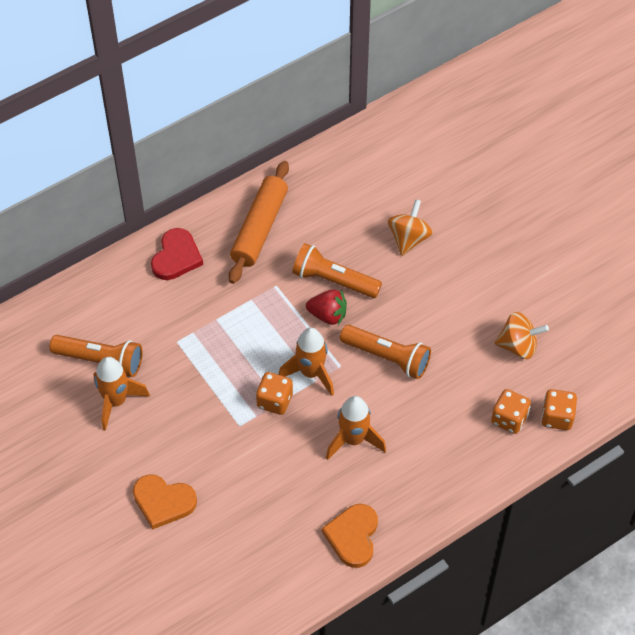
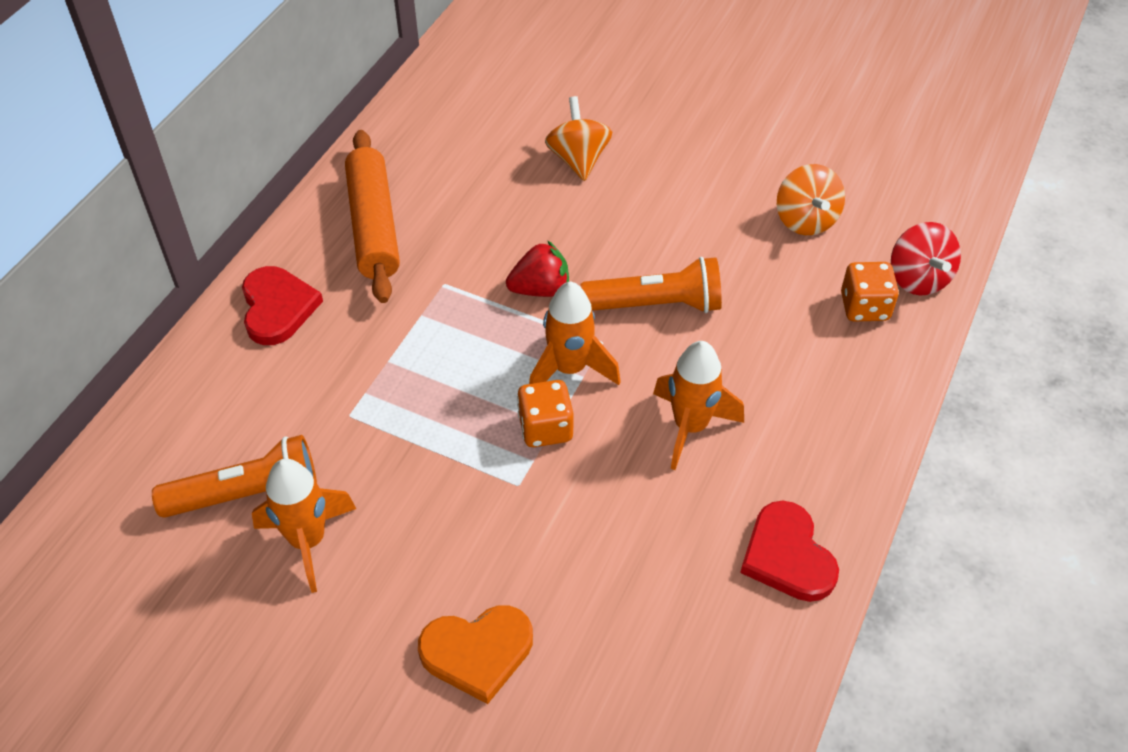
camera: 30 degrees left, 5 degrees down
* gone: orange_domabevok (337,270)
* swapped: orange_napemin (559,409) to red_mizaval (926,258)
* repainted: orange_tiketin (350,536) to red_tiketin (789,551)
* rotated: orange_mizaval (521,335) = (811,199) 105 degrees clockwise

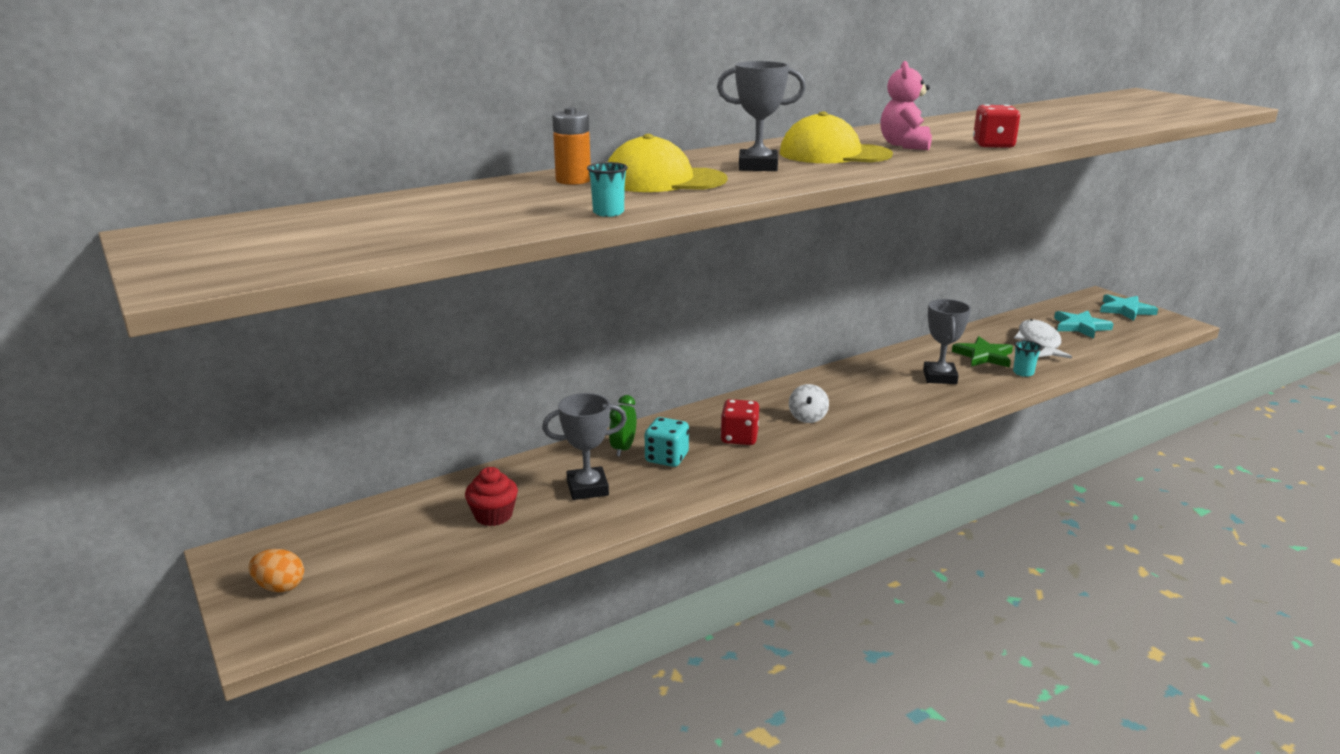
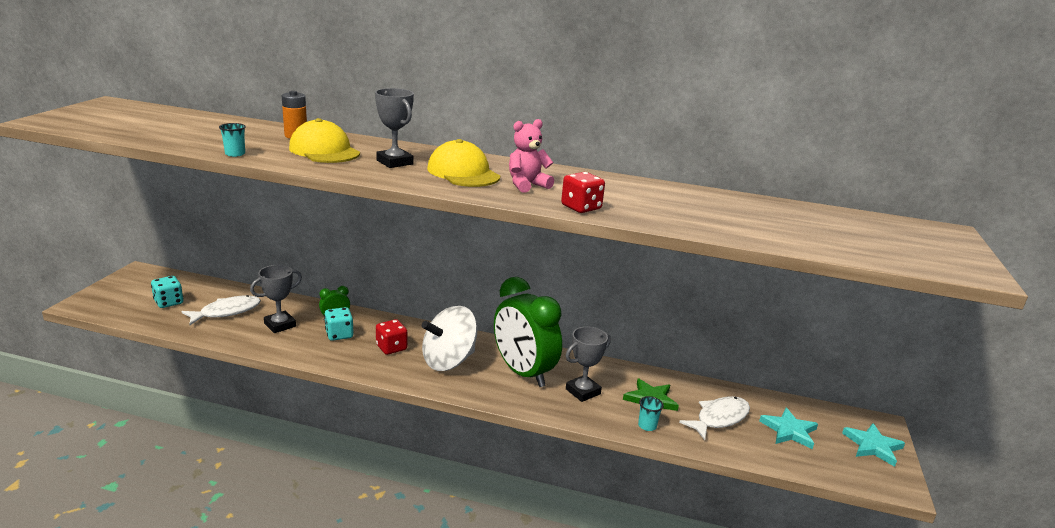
camera: 45 degrees right, 0 degrees up
* gone: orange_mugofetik (276,570)
* new: turquoise_napemin (167,292)
* new: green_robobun (528,332)
* swapped: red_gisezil (491,496) to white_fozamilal (221,310)
* rotated: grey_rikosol (584,446) = (276,299) 75 degrees counterclockwise
* scaled: white_mizaval (809,403) = (450,338) x2.27

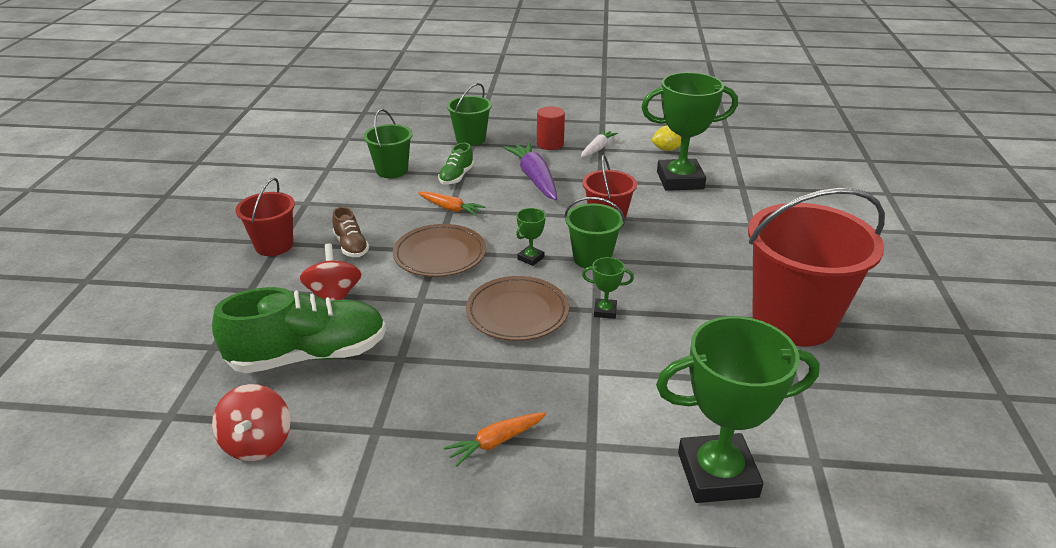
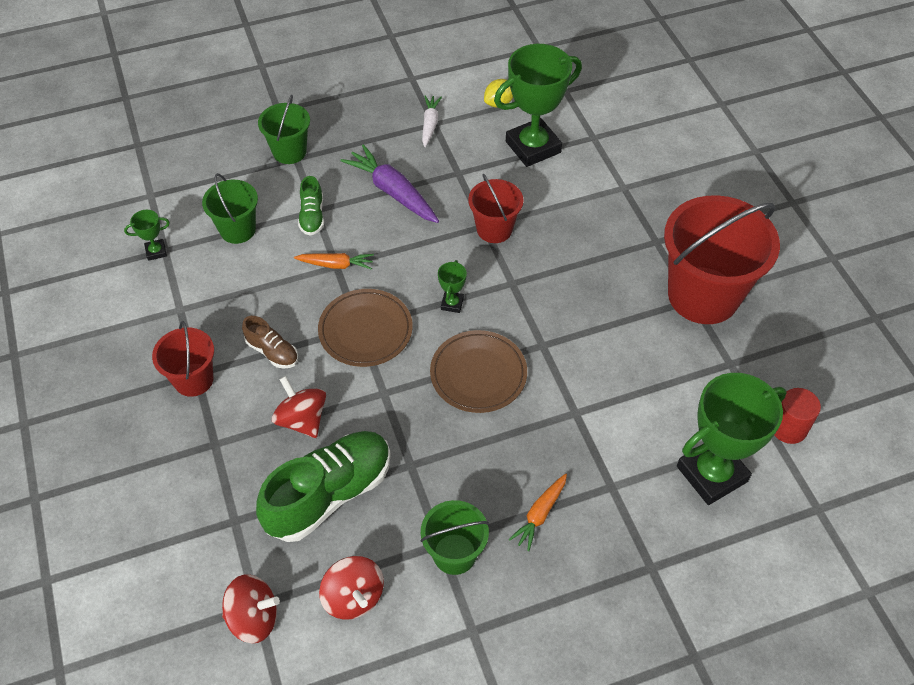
camera: 25 degrees left, 20 degrees up
* new: red_mizaval (251,608)
* shifted: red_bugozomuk (551,128) to (797,416)
* shifted: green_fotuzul (594,233) to (454,537)
* shifted: green_rikosol (608,288) to (147,235)

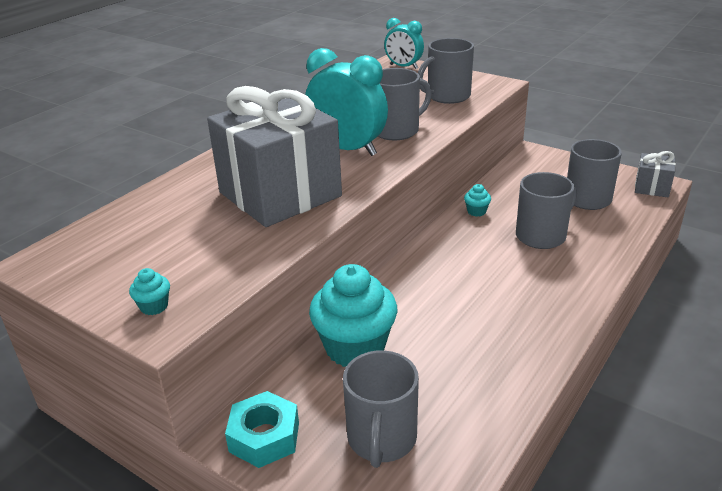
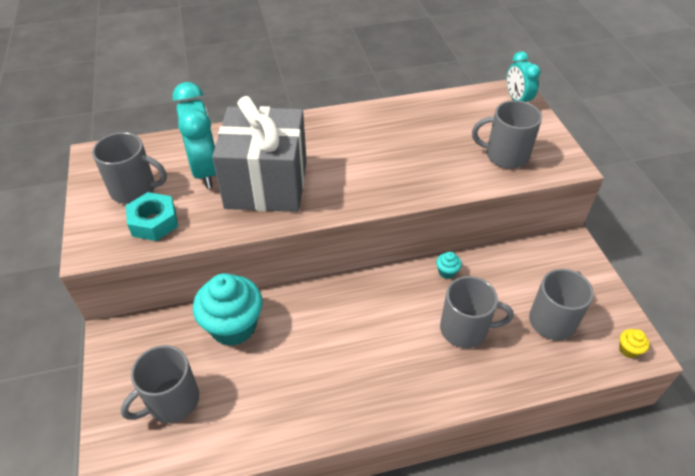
camera: 40 degrees right, 15 degrees up
* gone: turquoise_gisezil (149,291)
* shifted: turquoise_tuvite (262,429) to (152,216)
* shifted: turquoise_robobun (346,102) to (194,135)
* shifted: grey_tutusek (405,104) to (129,168)
* swapped: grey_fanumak (655,174) to yellow_gisezil (634,343)

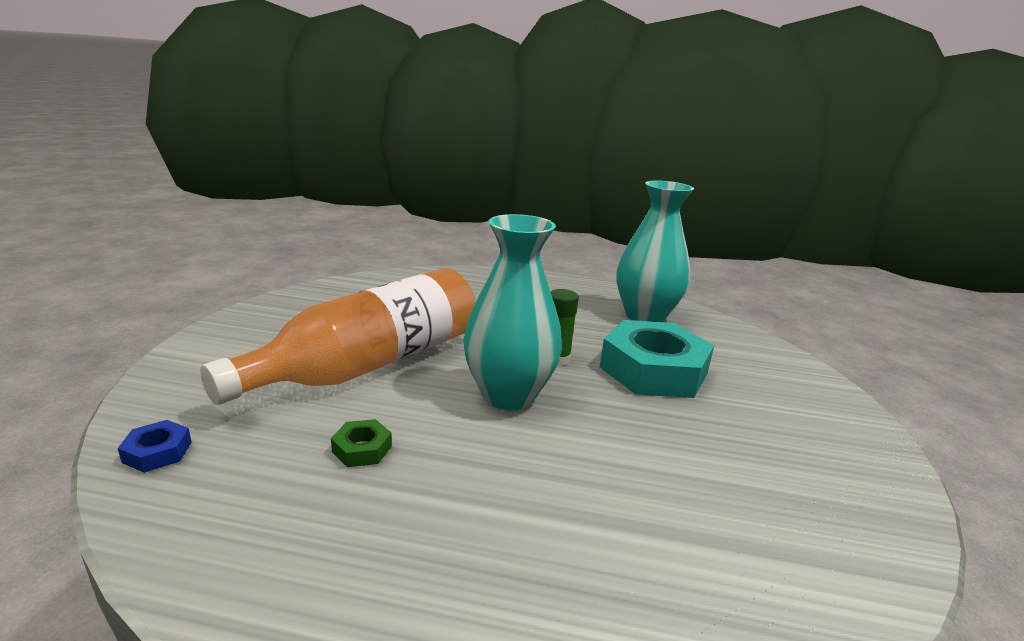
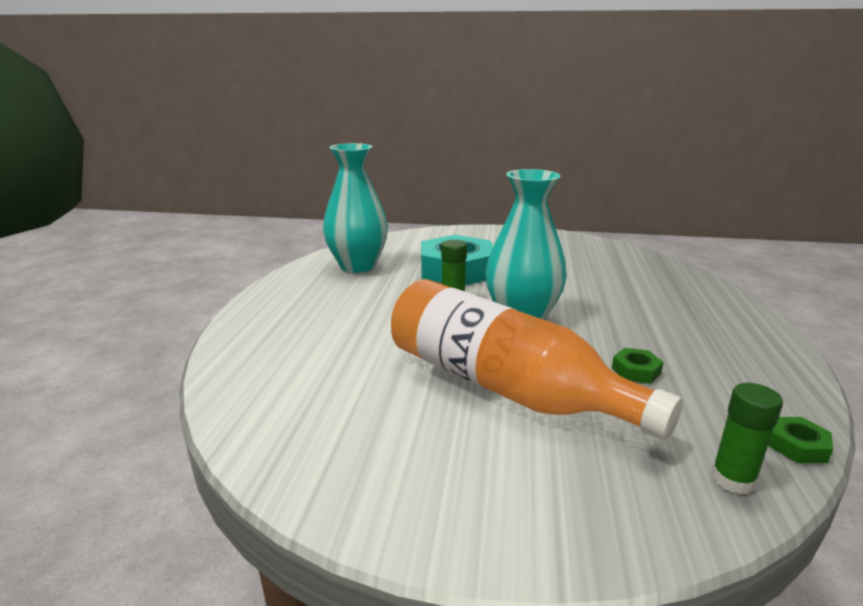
camera: 90 degrees left, 0 degrees up
* new: green_tuvite (800,440)
* swapped: blue_tuvite (154,446) to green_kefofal (747,439)

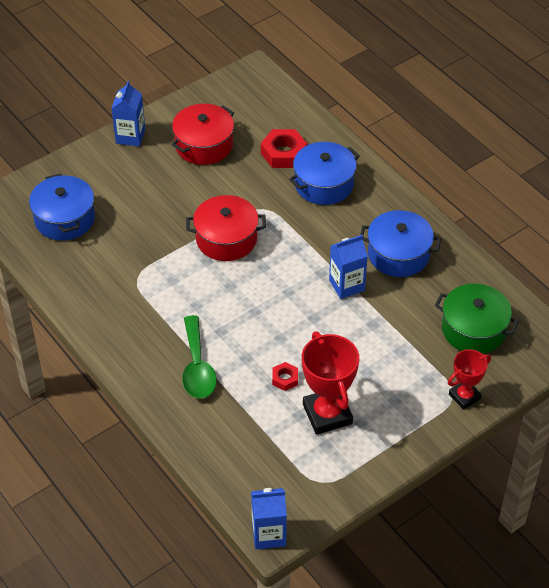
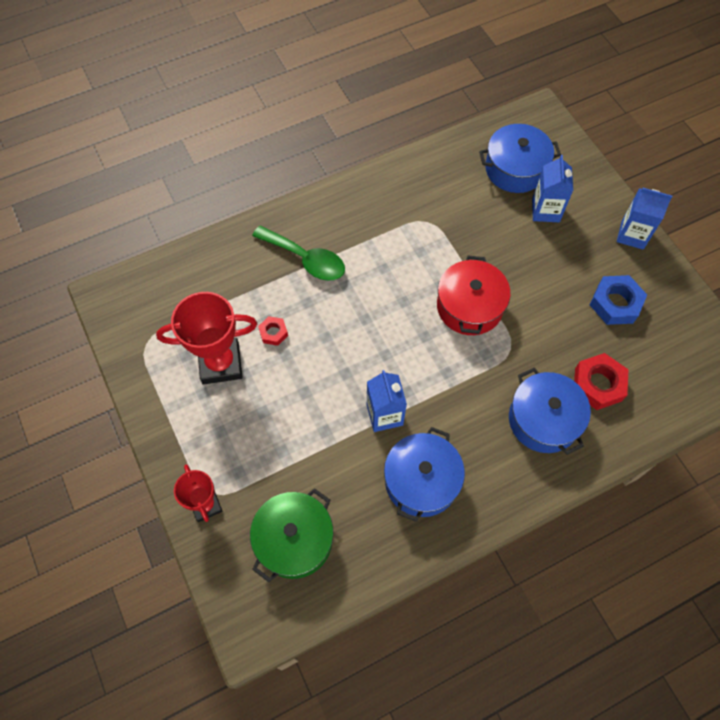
camera: 100 degrees right, 15 degrees up
* shifted: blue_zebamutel (269,519) to (552,188)
* swapped: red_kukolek (202,134) to blue_tuvite (618,300)
* rotated: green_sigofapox (199,357) = (298,253) 150 degrees counterclockwise

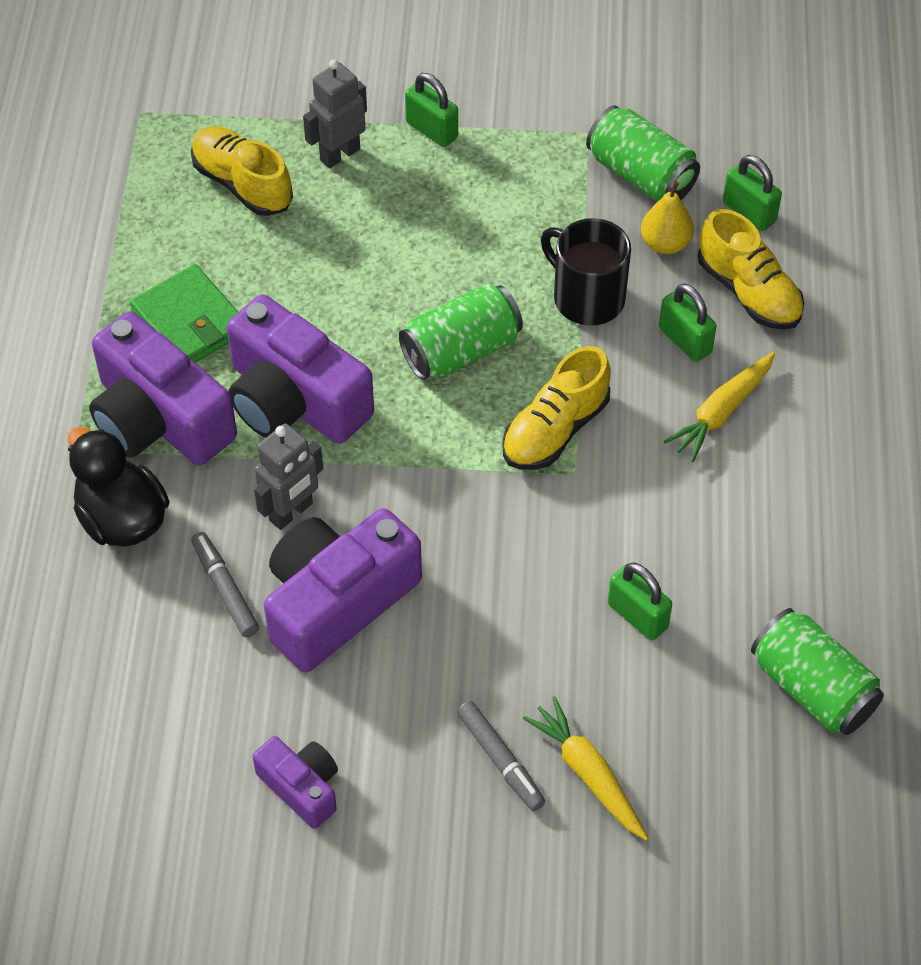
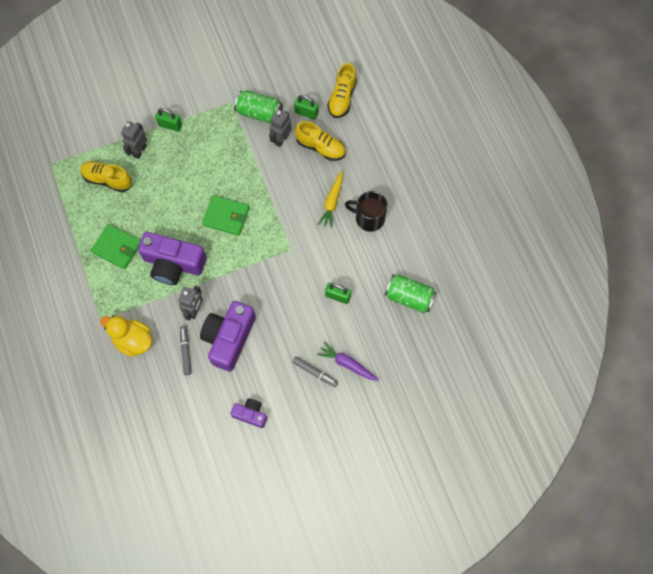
camera: 25 degrees left, 15 degrees up
* gone: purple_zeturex (163,388)
* gone: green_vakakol (688,322)
* shifted: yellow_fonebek (556,408) to (342,90)
* shifted: black_tutusek (586,272) to (366,211)
* swapped: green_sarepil (461,331) to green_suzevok (225,215)
* swapped: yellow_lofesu (667,211) to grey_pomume (280,128)
* repainted: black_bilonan (118,487) to yellow_bilonan (126,336)
* repainted: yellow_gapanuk (585,768) to purple_gapanuk (348,361)
* rotated: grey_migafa (225,584) = (186,350) 45 degrees clockwise

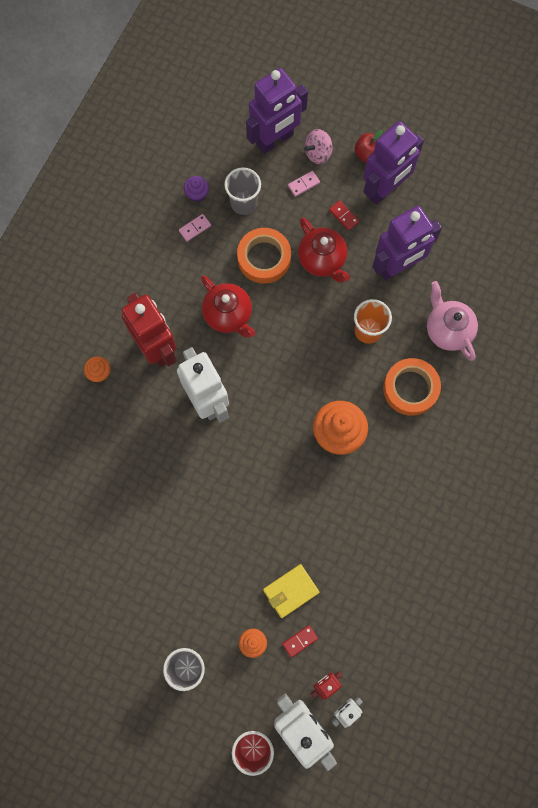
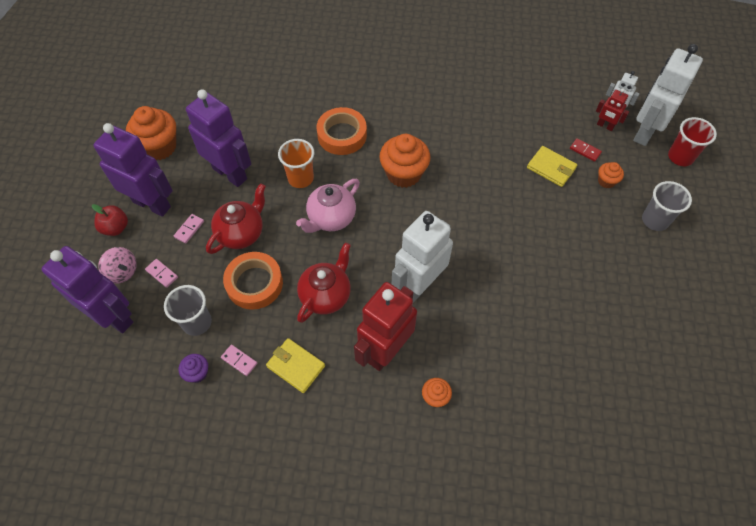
camera: 110 degrees left, 15 degrees down
* new: orange_gisezil (151,133)
* new: yellow_suzevok (295,365)
* shifted: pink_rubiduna (452,321) to (328,206)
* repainted: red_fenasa (344,215) to pink_fenasa (189,229)

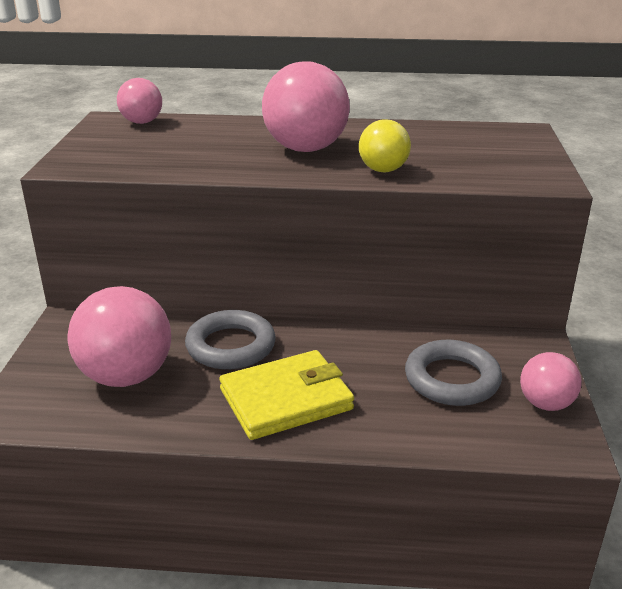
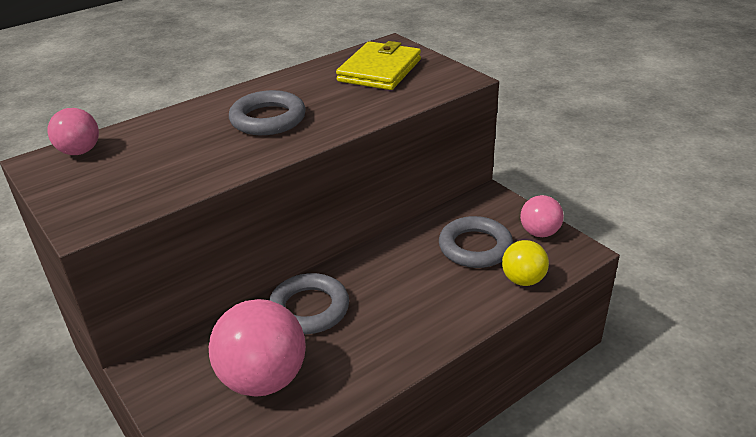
camera: 40 degrees left, 5 degrees up
* shifted: yellow_suzevok (286,395) to (378,65)
* shifted: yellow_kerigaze (385,145) to (525,263)
* swapped: pink_kerigaze (306,106) to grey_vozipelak (267,112)

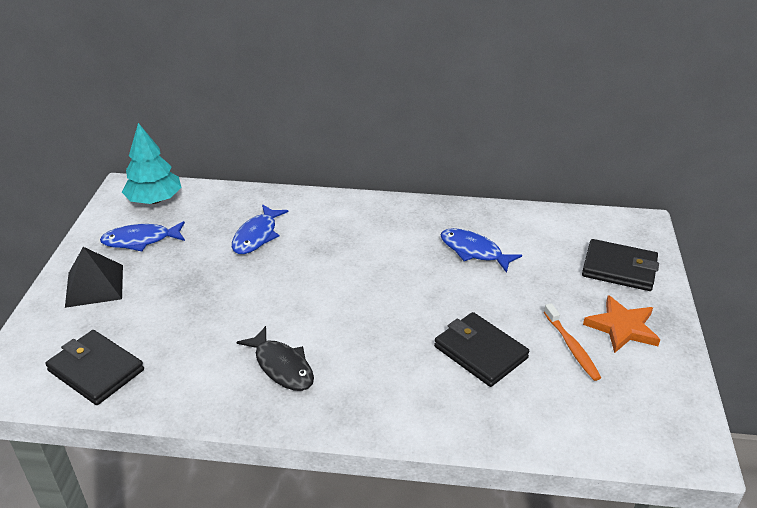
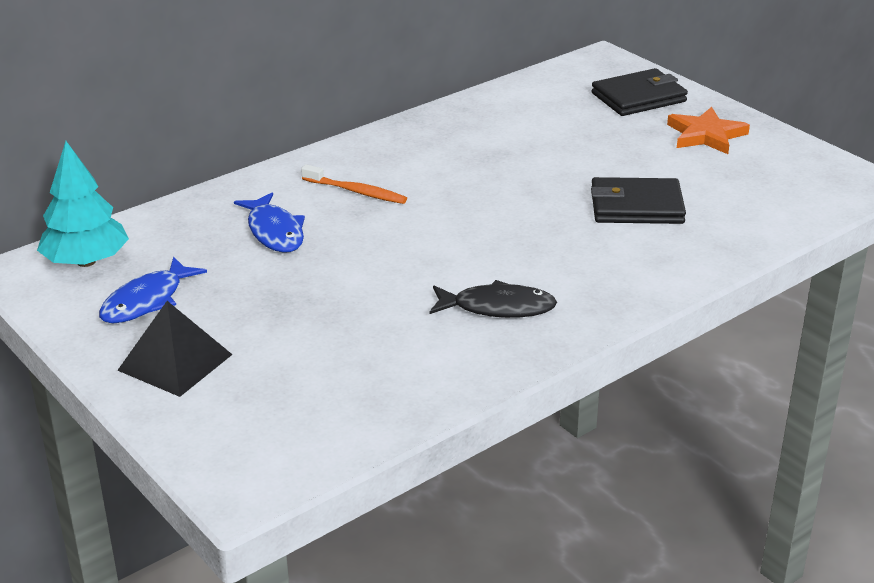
camera: 45 degrees left, 5 degrees down
* gone: black_suzevok (94,367)
* gone: blue_fozamilal (481,250)
* shifted: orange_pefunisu (572,342) to (354,184)

